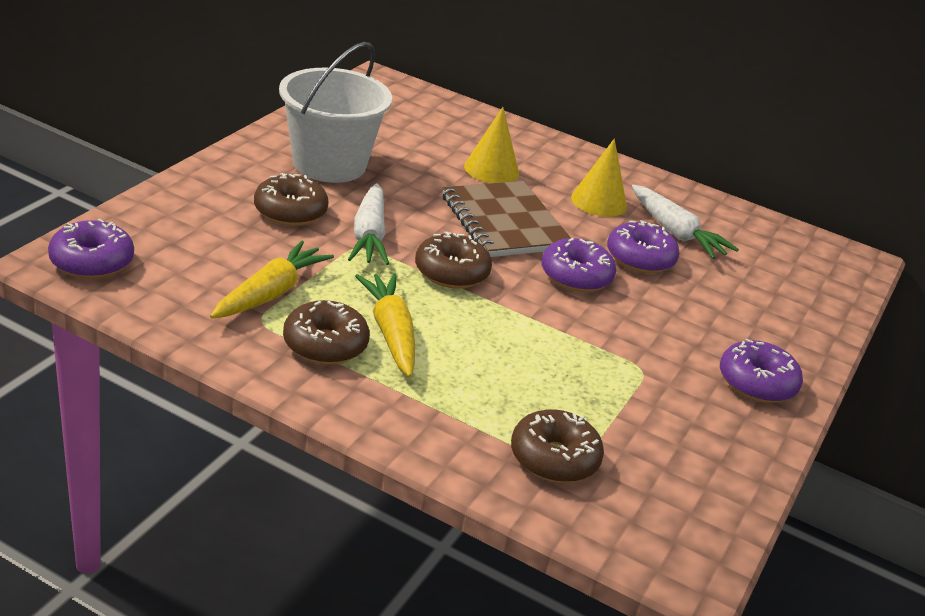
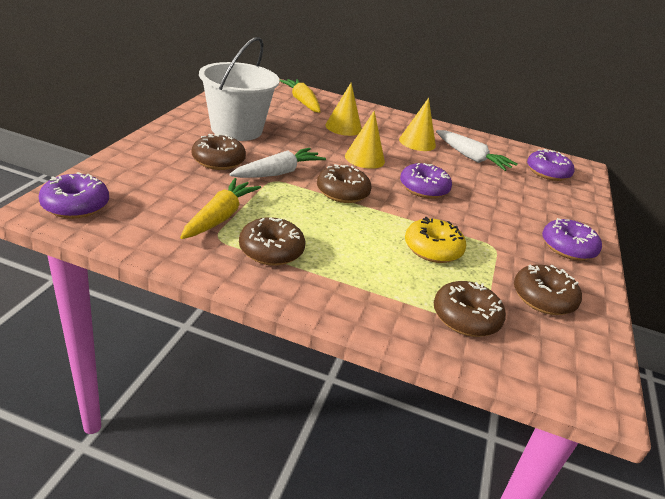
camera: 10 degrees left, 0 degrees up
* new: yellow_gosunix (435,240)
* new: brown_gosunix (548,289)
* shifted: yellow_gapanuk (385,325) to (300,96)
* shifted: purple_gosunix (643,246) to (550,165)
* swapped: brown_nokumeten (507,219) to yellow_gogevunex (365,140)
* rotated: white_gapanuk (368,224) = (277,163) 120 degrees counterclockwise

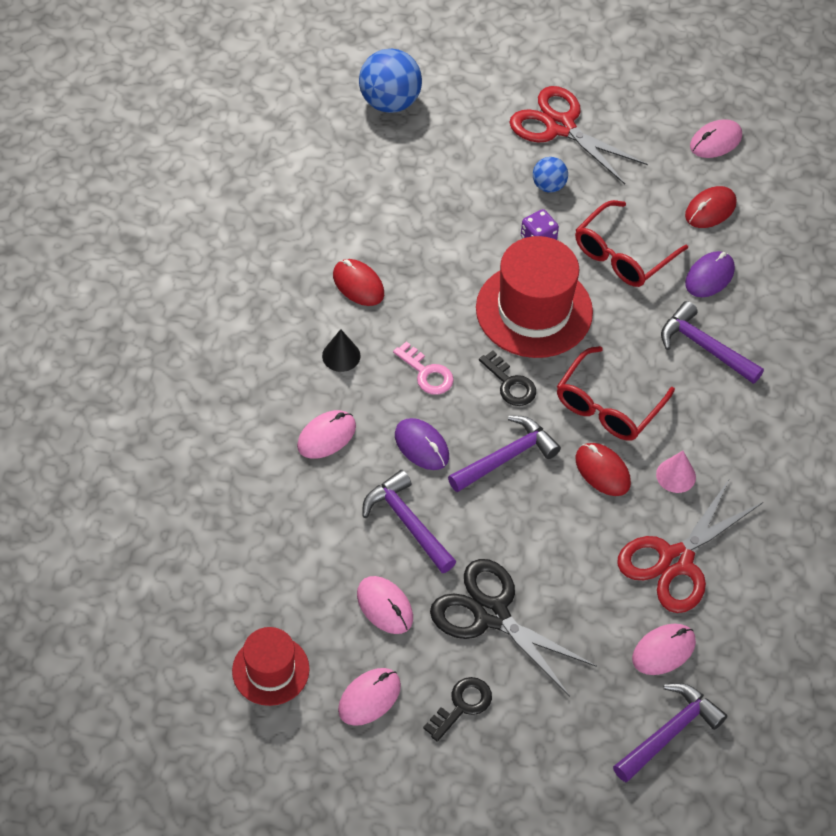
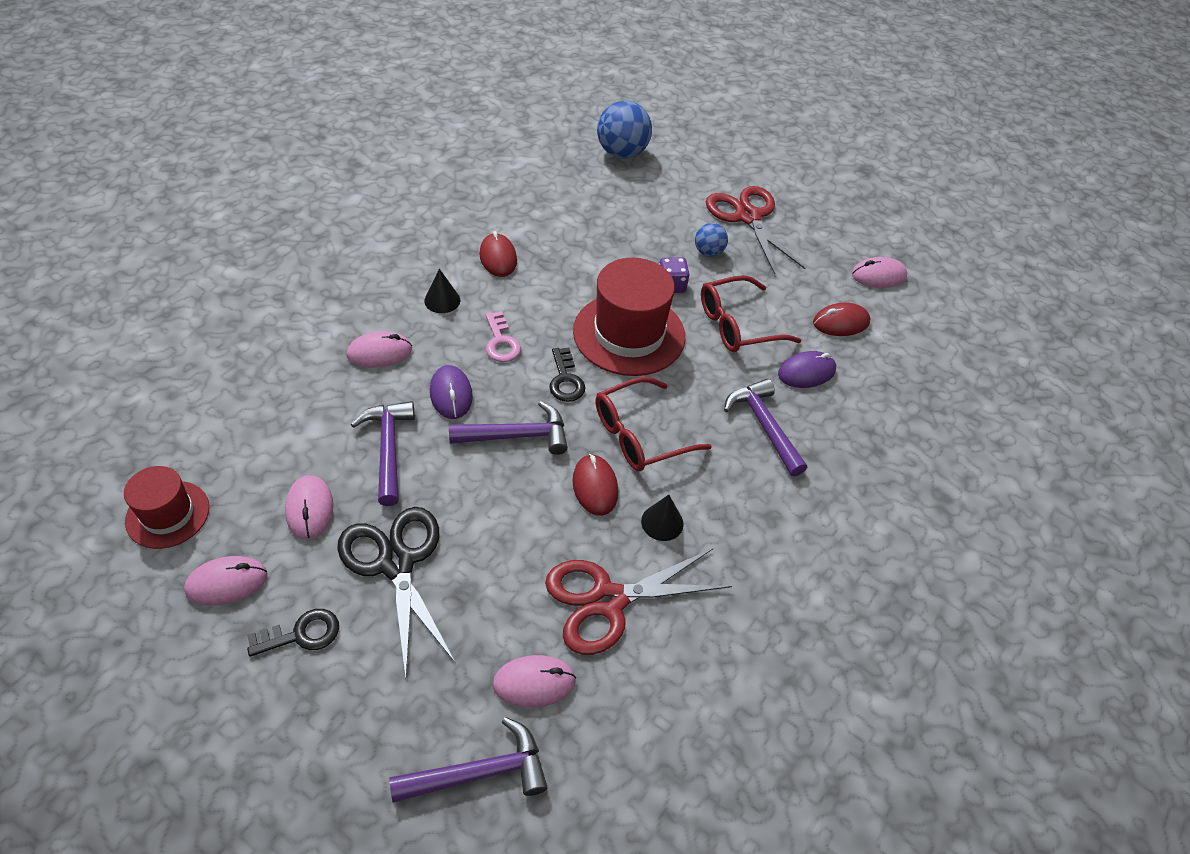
camera: 25 degrees right, 5 degrees down
* repainted: pink_gogevunex (676,472) to black_gogevunex (662,518)

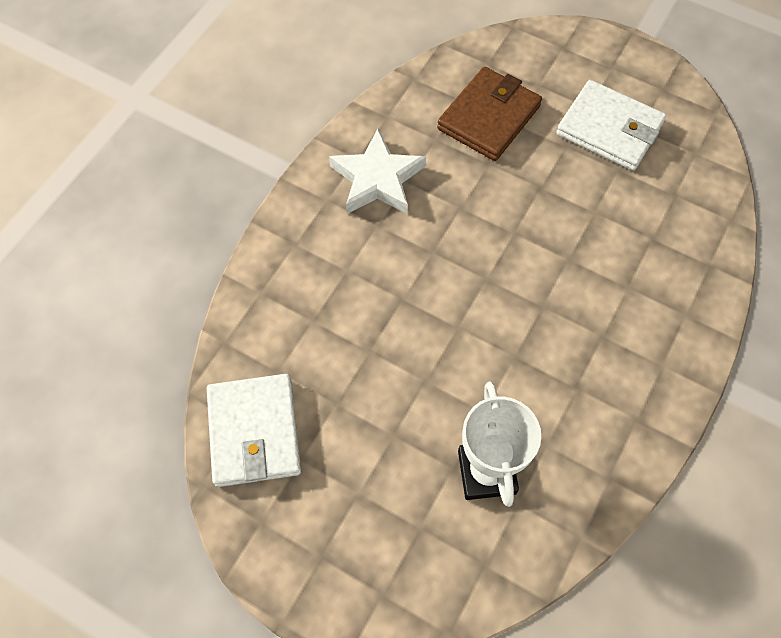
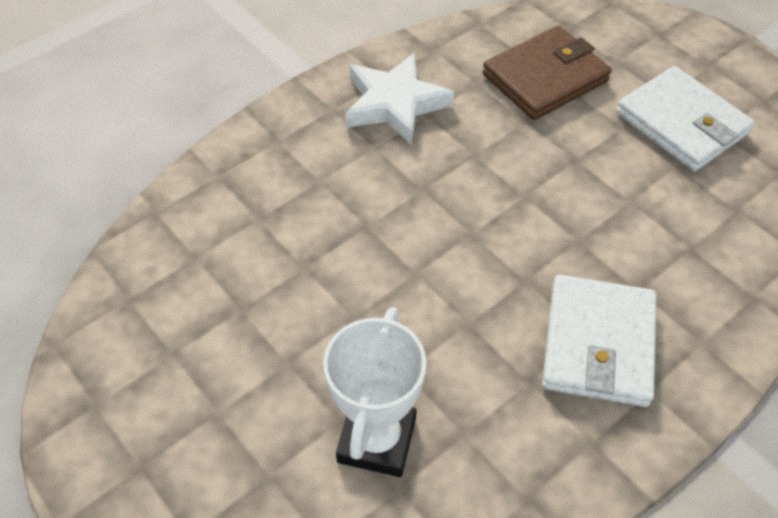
camera: 20 degrees right, 10 degrees down
* shifted: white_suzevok (254,430) to (599,341)

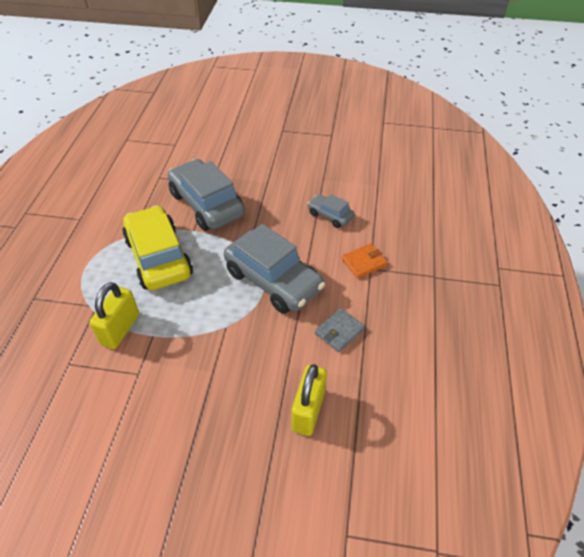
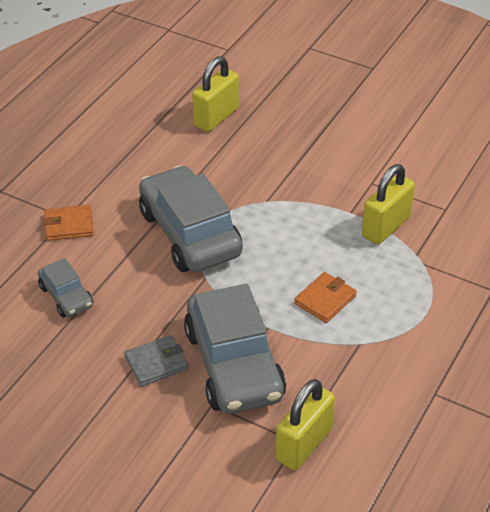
camera: 160 degrees left, 5 degrees down
* new: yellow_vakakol (305,424)
* shifted: grey_suzevok (340,330) to (156,361)
* swapped: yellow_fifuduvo (157,247) to orange_suzevok (325,297)

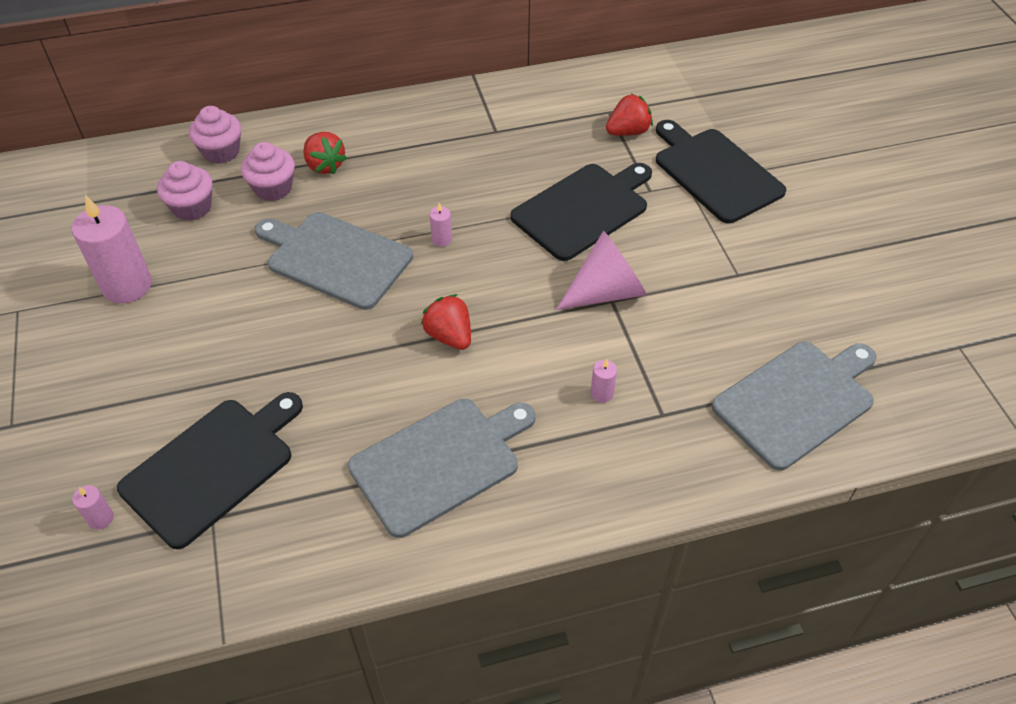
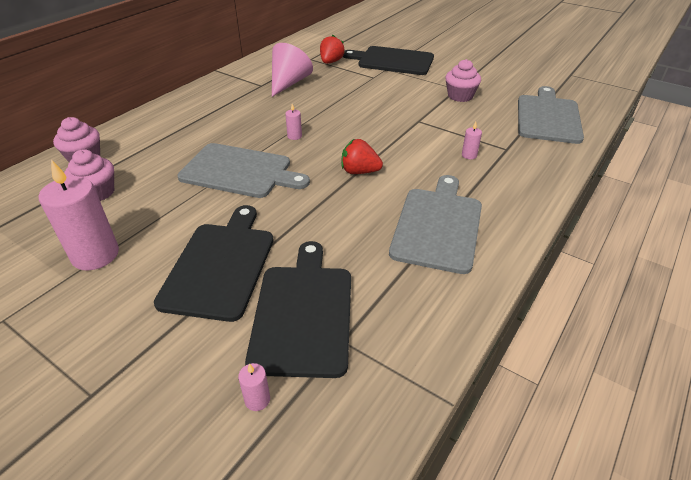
camera: 40 degrees left, 10 degrees down
* gone: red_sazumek (325,153)
* shifted: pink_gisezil (268,171) to (463,80)
* shifted: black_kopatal (581,212) to (214,263)
* shifted: pink_gogevunex (601,270) to (292,70)
* rotated: grey_kopatal (334,261) = (243,170) 150 degrees counterclockwise

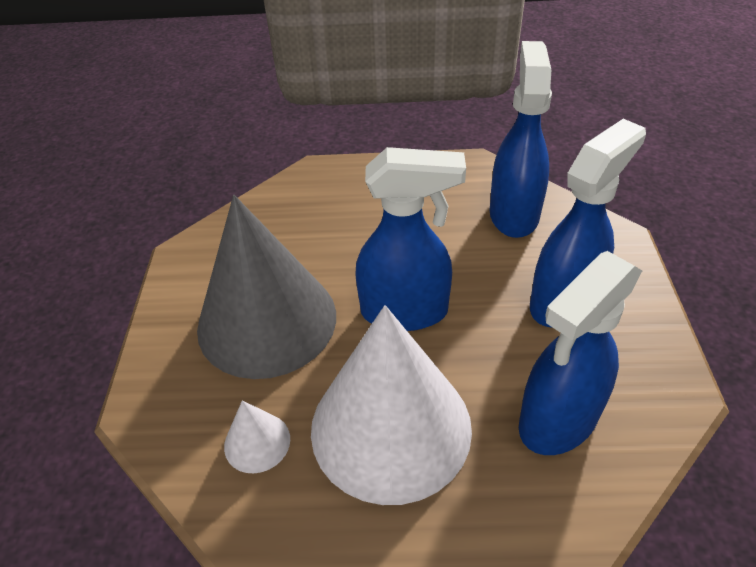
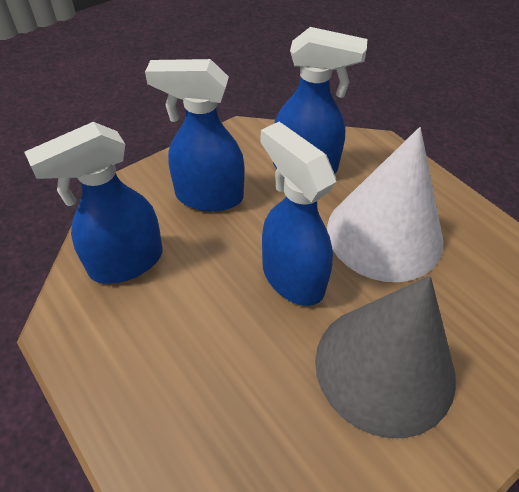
camera: 130 degrees left, 5 degrees up
* gone: white_gogevunex (257,436)

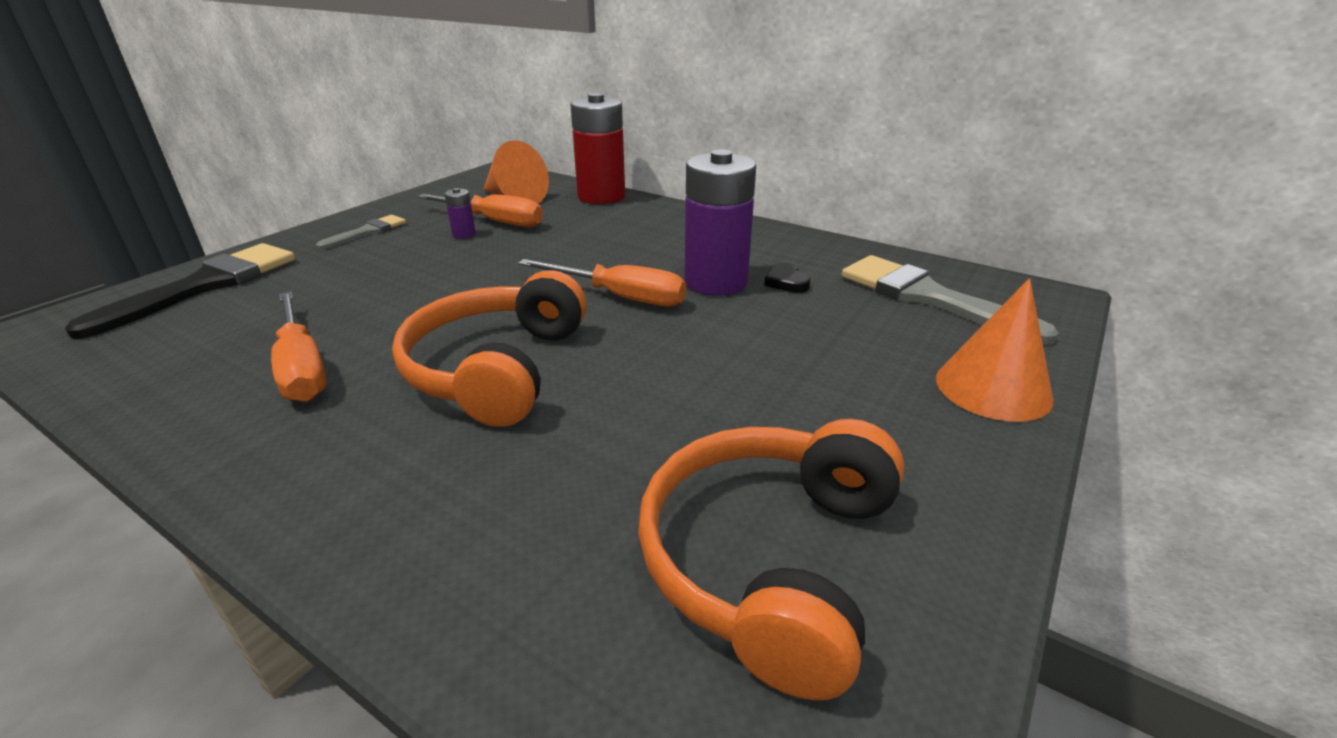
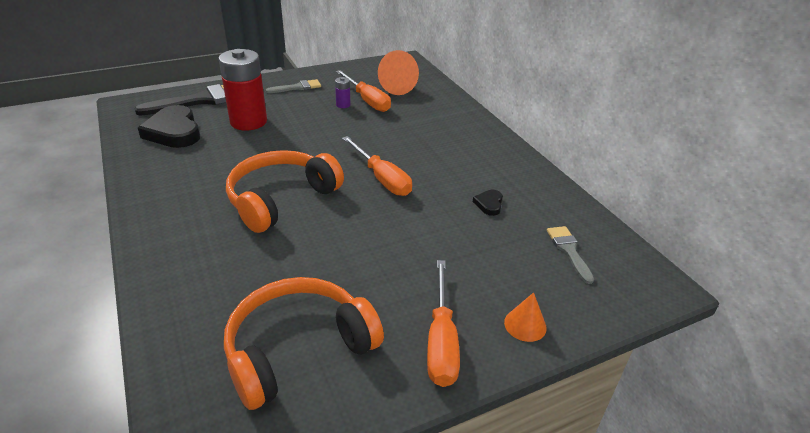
camera: 30 degrees right, 5 degrees up
* gone: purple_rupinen (720,222)
* new: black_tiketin (169,126)
* shifted: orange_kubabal (299,347) to (443,323)
* shifted: red_rupinen (598,148) to (242,89)
* scaled: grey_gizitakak (950,300) = (570,255) x0.53
* scaled: orange_gogevunex (995,350) = (525,317) x0.57

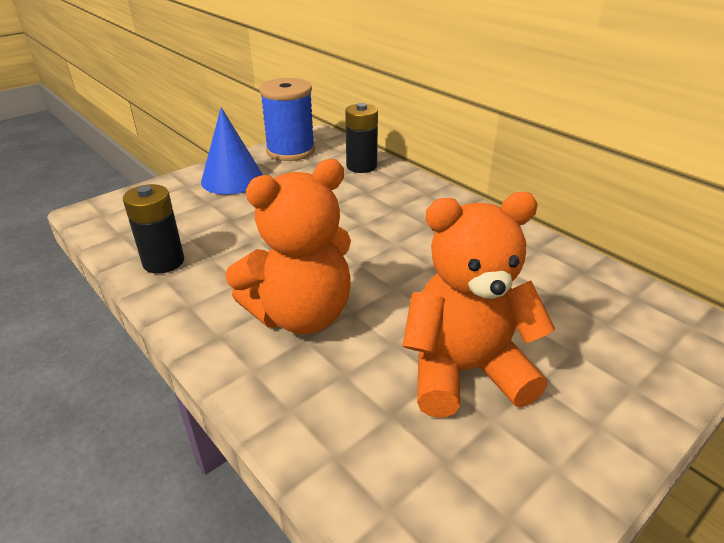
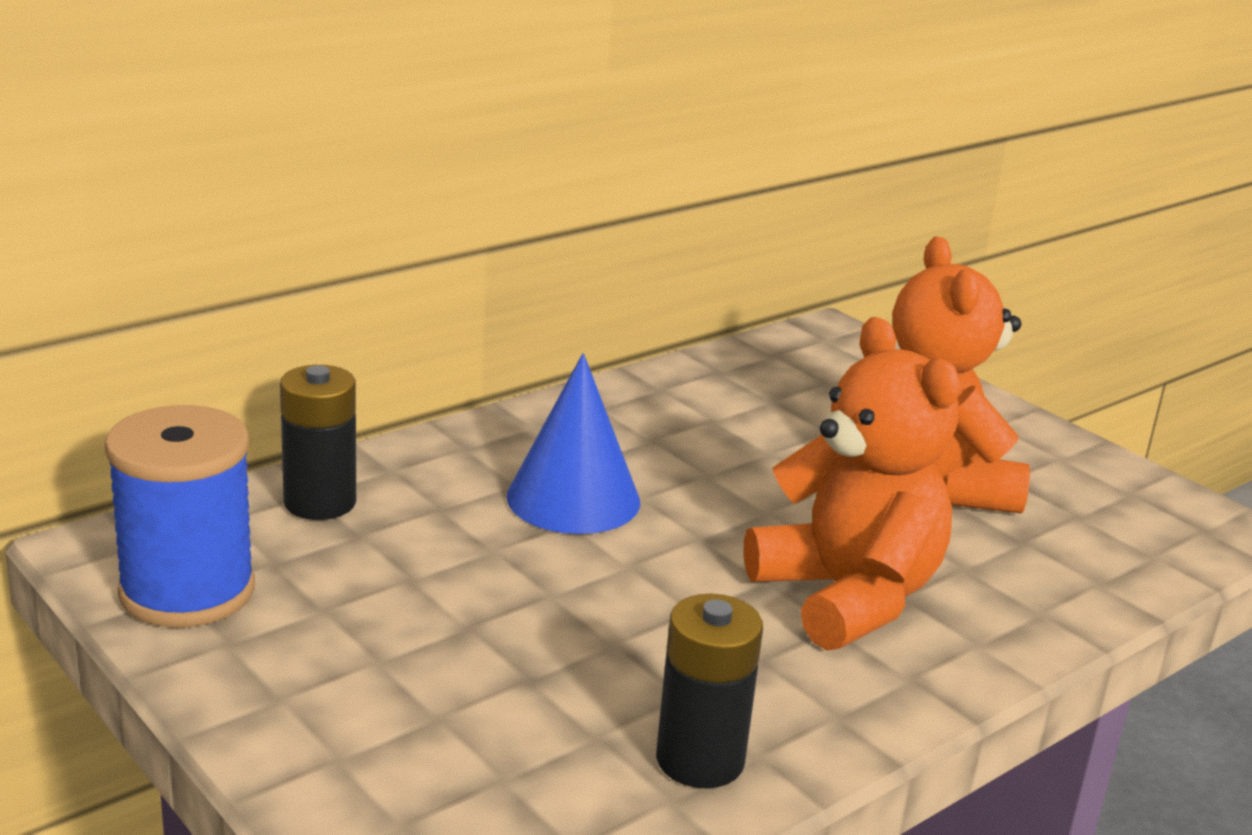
camera: 90 degrees left, 10 degrees down
* shifted: blue_gogevunex (232,151) to (573,443)

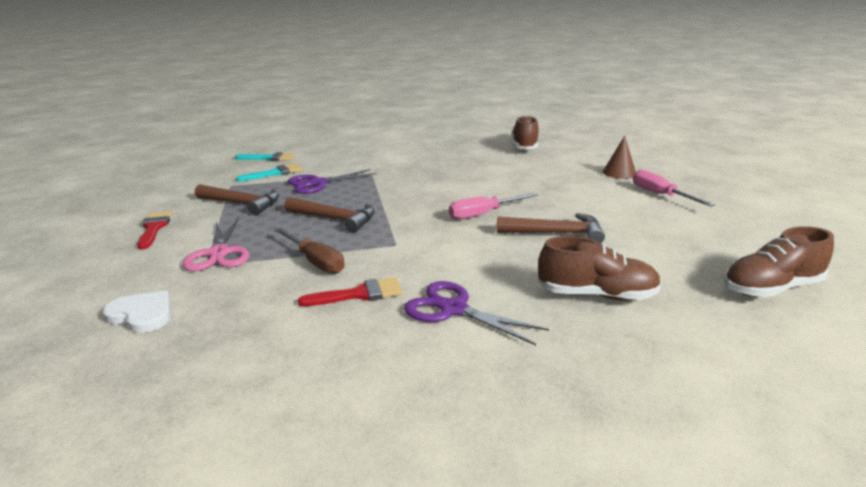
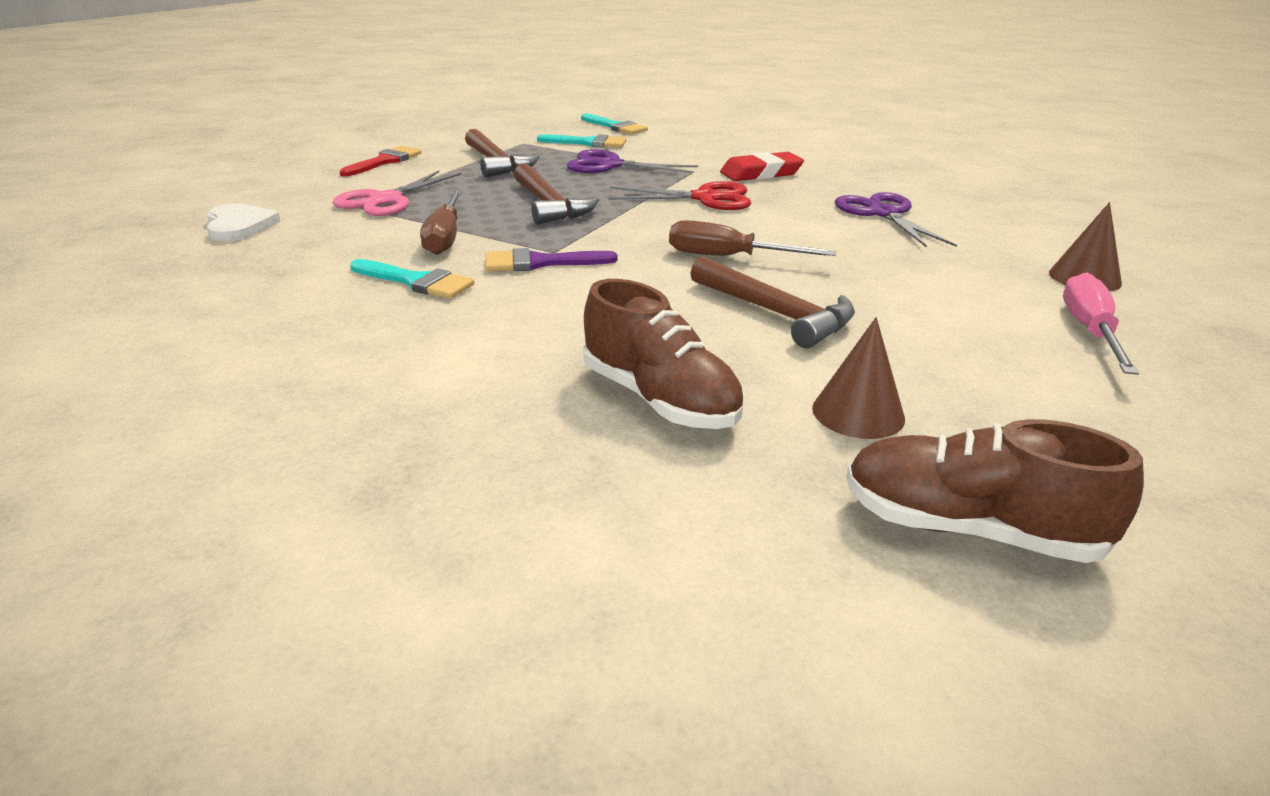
camera: 40 degrees right, 5 degrees up
* gone: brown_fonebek (525,133)
* new: purple_gizitakak (551,259)
* new: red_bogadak (679,195)
* new: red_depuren (762,166)
* new: brown_gogevunex (858,378)
* shifted: purple_bogadak (476,313) to (896,220)
* repainted: red_gizitakak (350,291) to turquoise_gizitakak (412,279)
* repainted: pink_kubabal (493,206) to brown_kubabal (752,238)

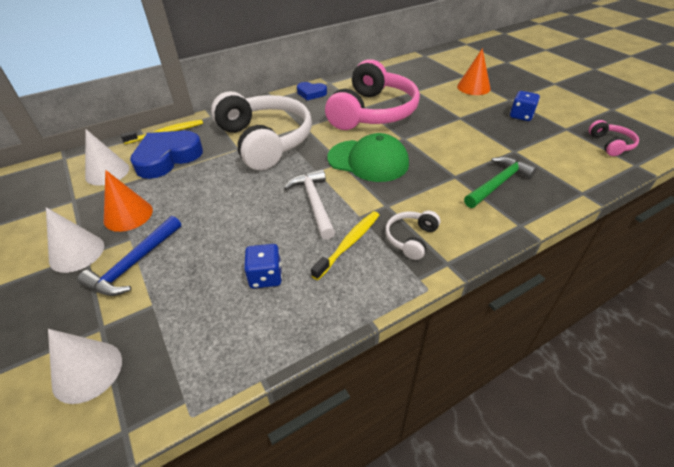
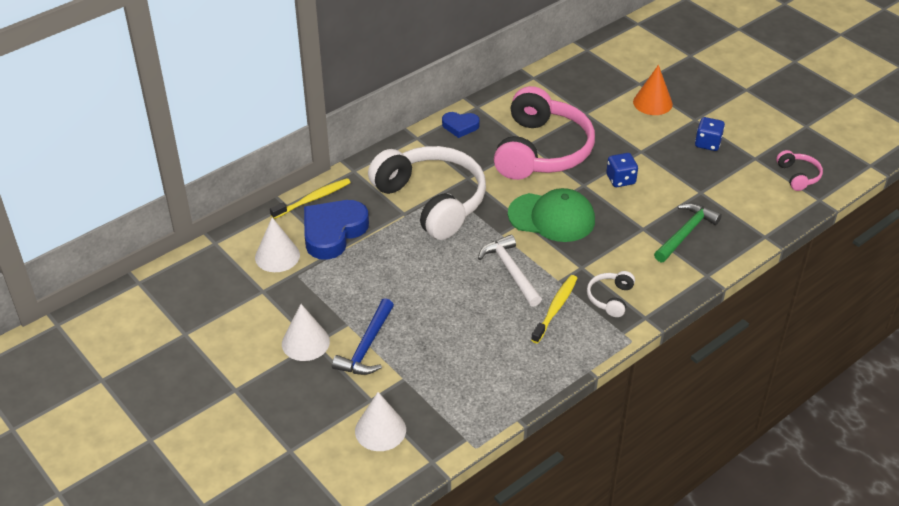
camera: 10 degrees left, 0 degrees up
* gone: orange_gogevunex (128,201)
* shifted: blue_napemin (263,266) to (622,170)

